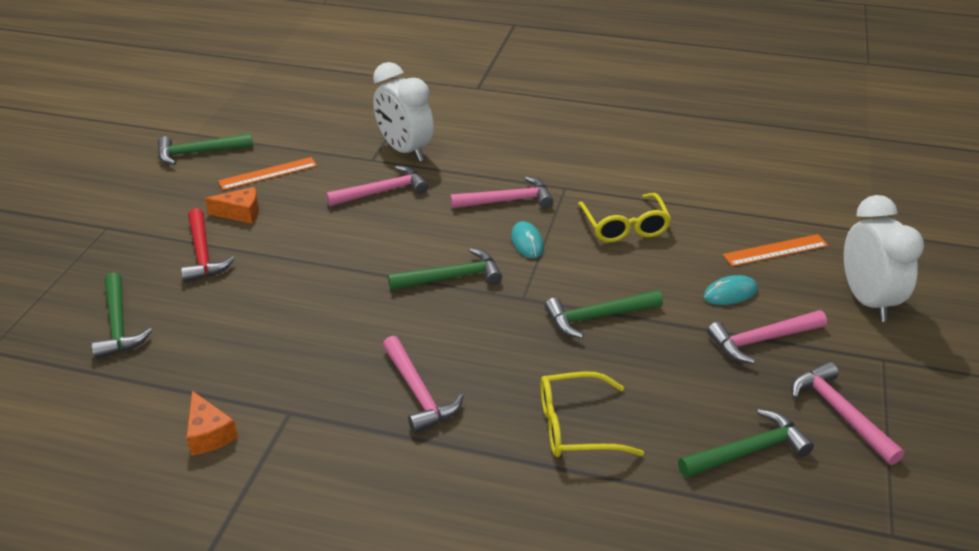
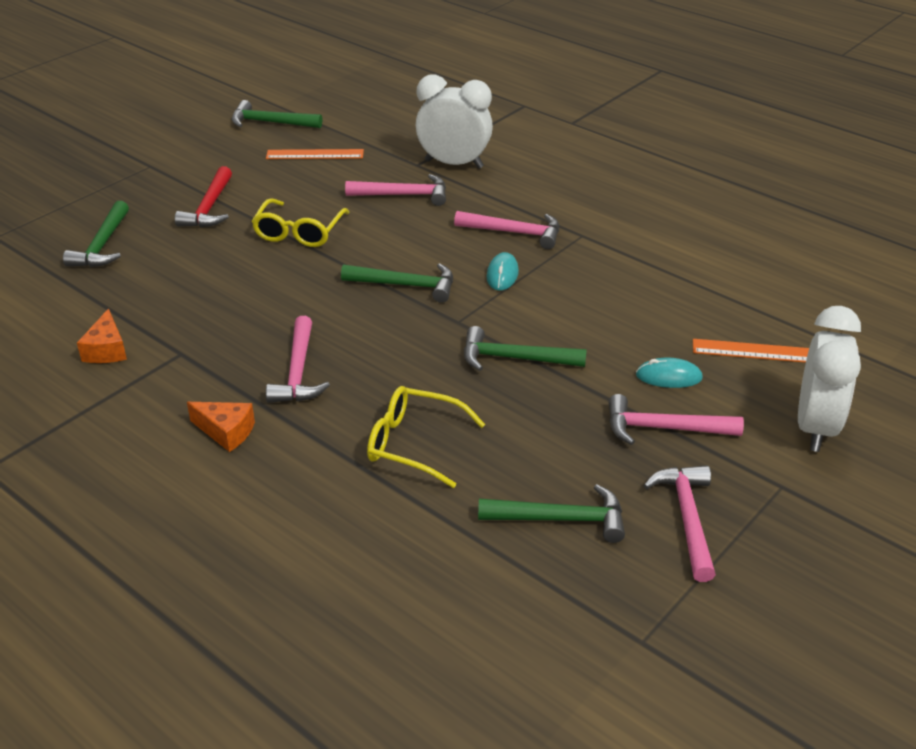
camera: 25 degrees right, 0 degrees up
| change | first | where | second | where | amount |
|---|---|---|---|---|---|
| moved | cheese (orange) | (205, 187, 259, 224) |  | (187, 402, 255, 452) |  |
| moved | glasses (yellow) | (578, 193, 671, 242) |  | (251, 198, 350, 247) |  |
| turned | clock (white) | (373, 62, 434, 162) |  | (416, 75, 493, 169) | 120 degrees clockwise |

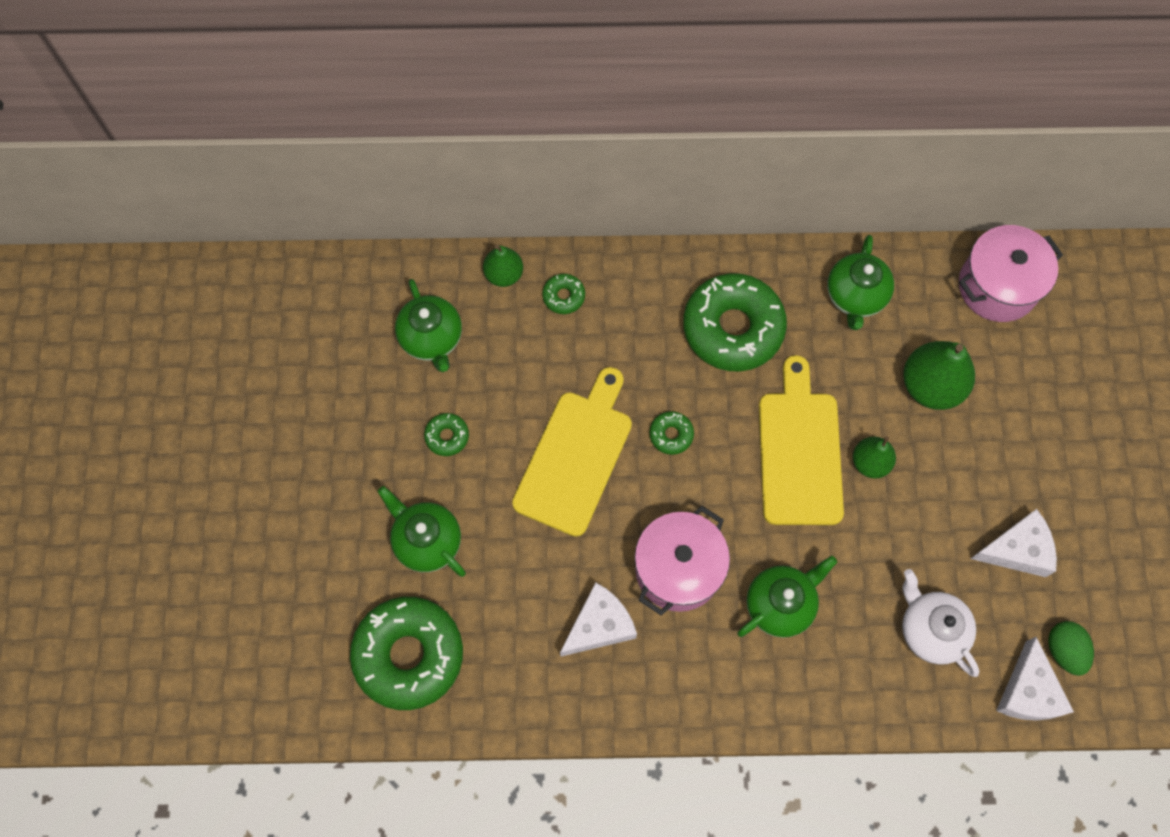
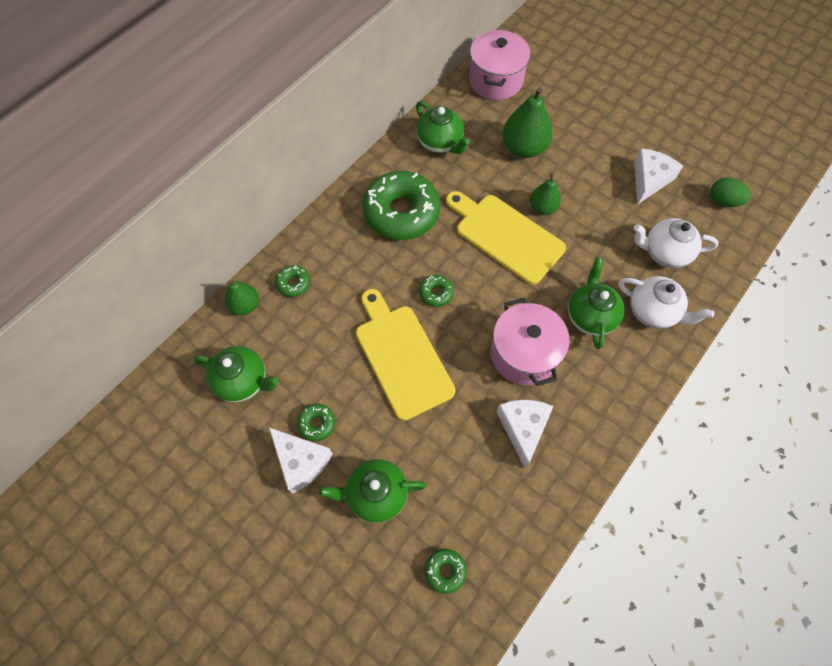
camera: 50 degrees left, 5 degrees down
| change | first | where | second | where | amount |
|---|---|---|---|---|---|
| moved | cheese (white) | (996, 637, 1074, 721) |  | (269, 428, 333, 493) |  |
| resized | donut (green) | (350, 597, 463, 710) |  | (425, 549, 467, 594) | x0.42 |
| added |  |  | teapot (white) | (618, 276, 714, 329) |  |

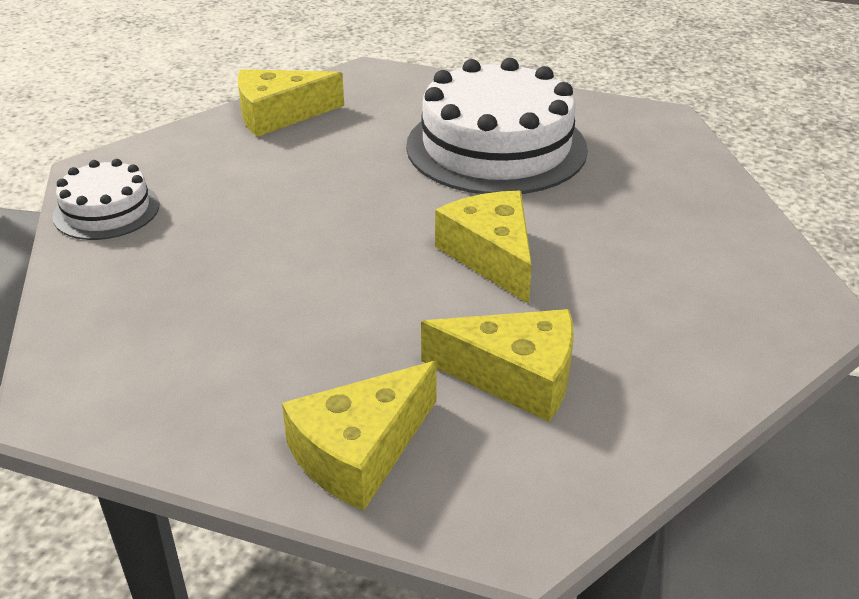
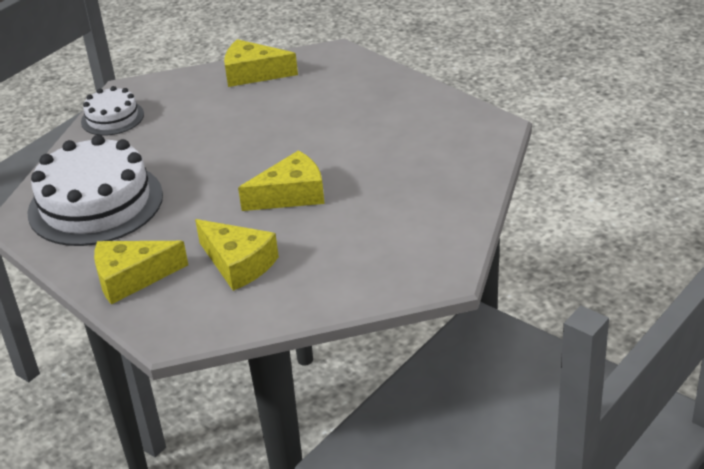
camera: 30 degrees right, 0 degrees up
| change | first | where | second | where | amount |
|---|---|---|---|---|---|
| moved | cake (white) | (406, 58, 588, 194) |  | (27, 135, 163, 246) |  |
| turned | cheese (yellow) | (435, 191, 532, 304) |  | (238, 150, 325, 211) | 60 degrees clockwise |

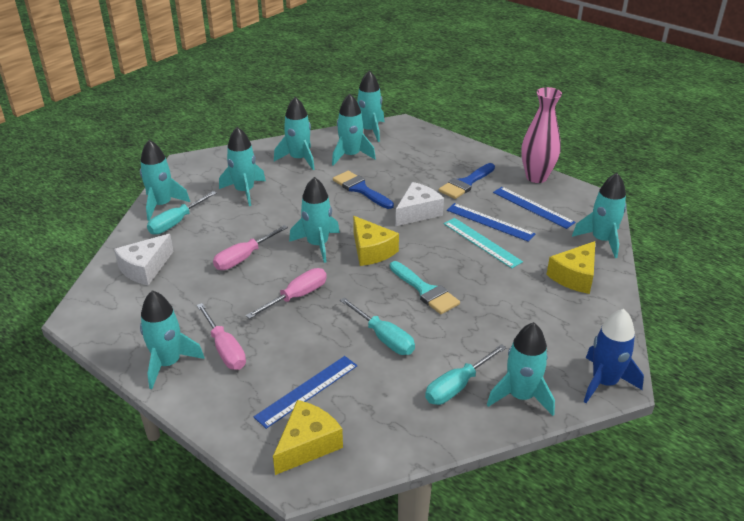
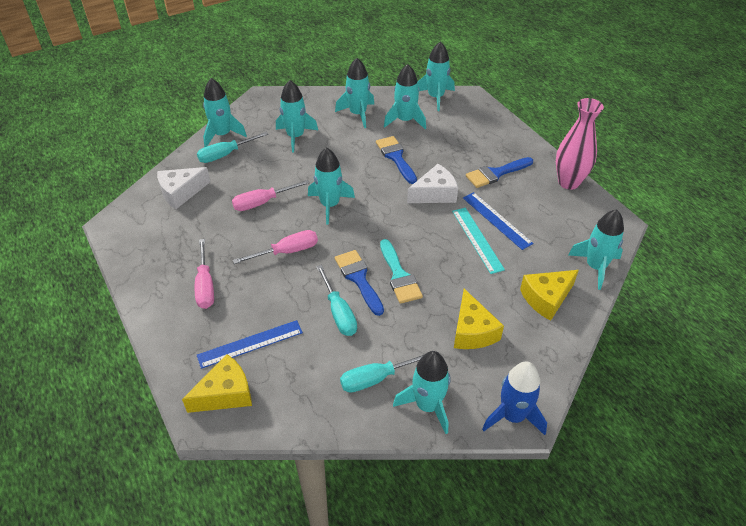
camera: 20 degrees right, 10 degrees up
| change | first | where | second | where | amount |
|---|---|---|---|---|---|
| added |  |  | brush (blue) | (335, 250, 384, 316) |  |
| moved | cheese (yellow) | (353, 216, 399, 266) |  | (454, 289, 504, 349) |  |
| removed | rocket (turquoise) | (140, 290, 205, 389) |  |  |  |
| removed | ruler (blue) | (493, 187, 575, 229) |  |  |  |

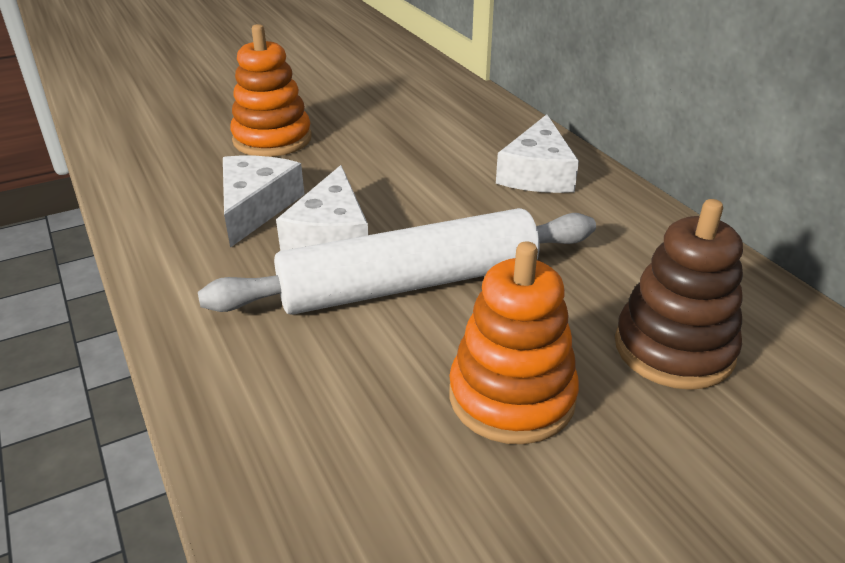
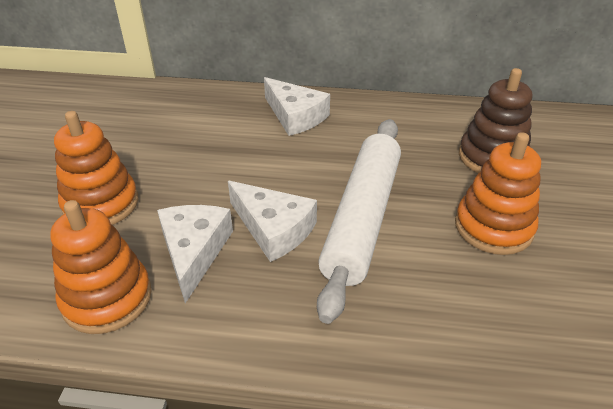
camera: 55 degrees left, 5 degrees up
| change | first | where | second | where | amount |
|---|---|---|---|---|---|
| added |  |  | stacking toy (orange) | (50, 200, 152, 334) |  |
| turned | cheese (white) | (223, 156, 304, 248) |  | (157, 205, 233, 303) | 45 degrees clockwise |

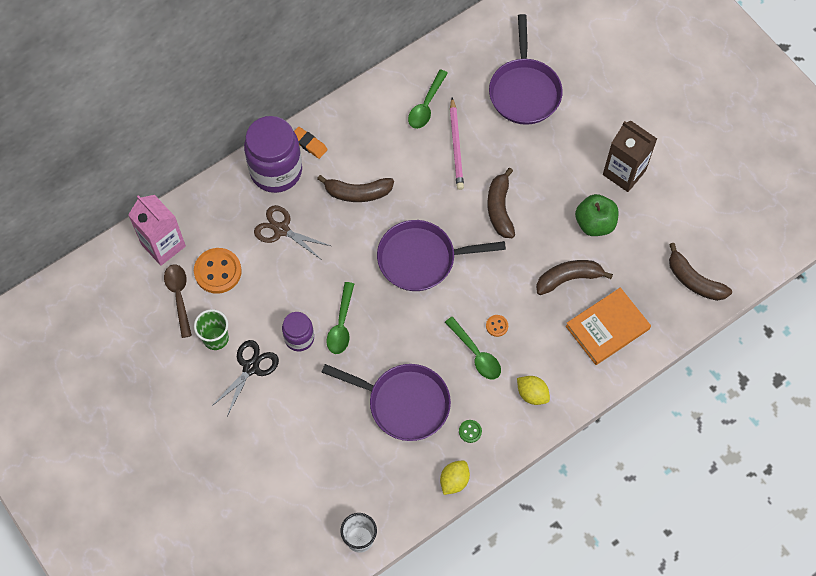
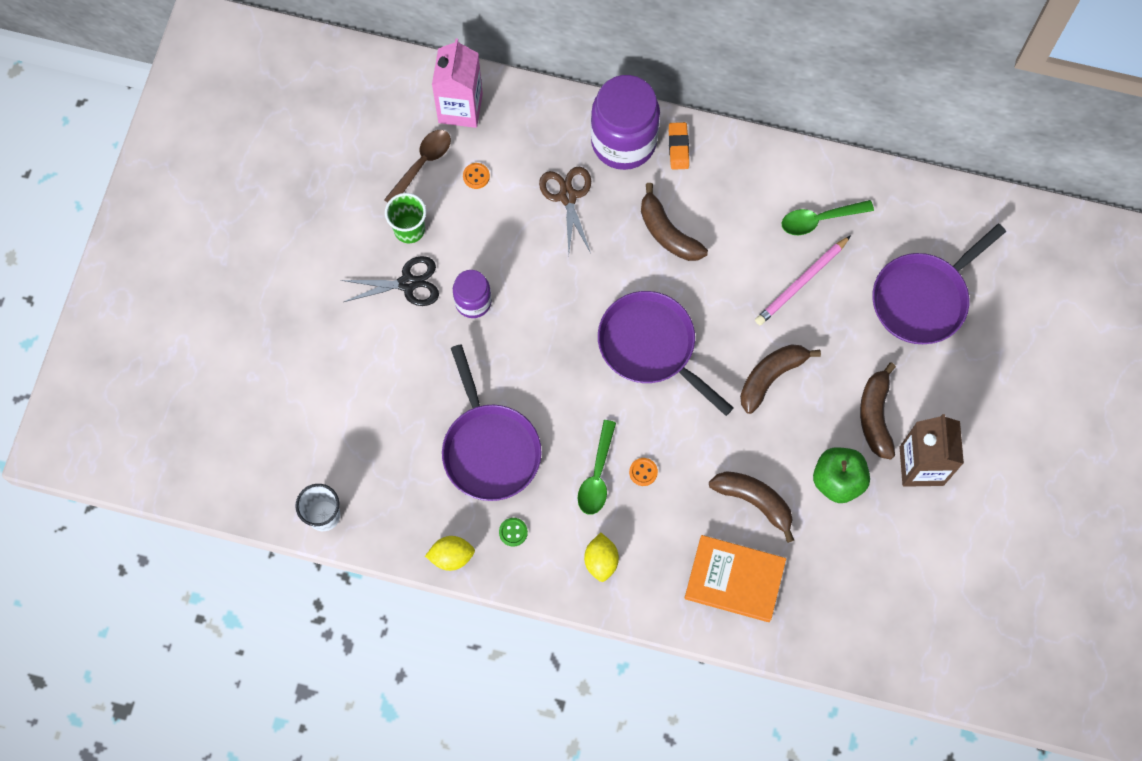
camera: 50 degrees right, 5 degrees up
| change | first | where | second | where | amount |
|---|---|---|---|---|---|
| resized | button (orange) | (194, 248, 242, 294) |  | (463, 163, 490, 189) | x0.47 |
| moved | banana (brown) | (669, 243, 732, 301) |  | (860, 362, 896, 460) |  |
| removed | spoon (green) | (326, 282, 354, 354) |  |  |  |

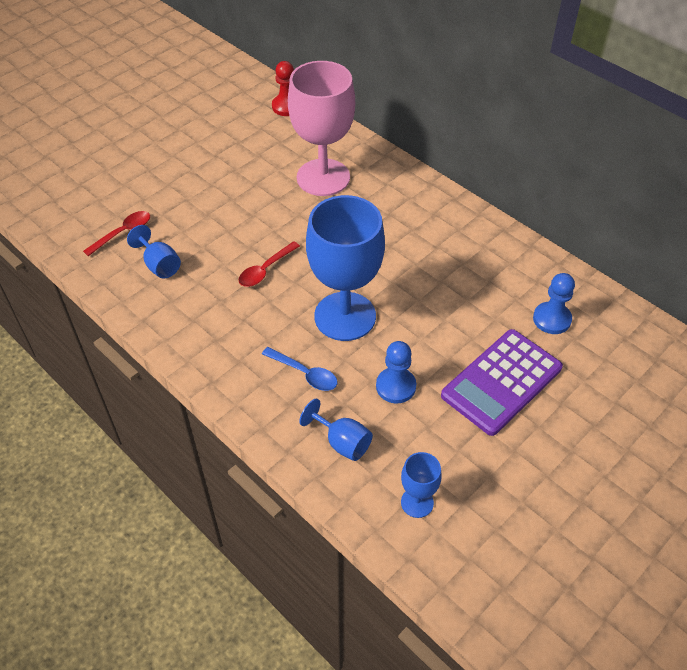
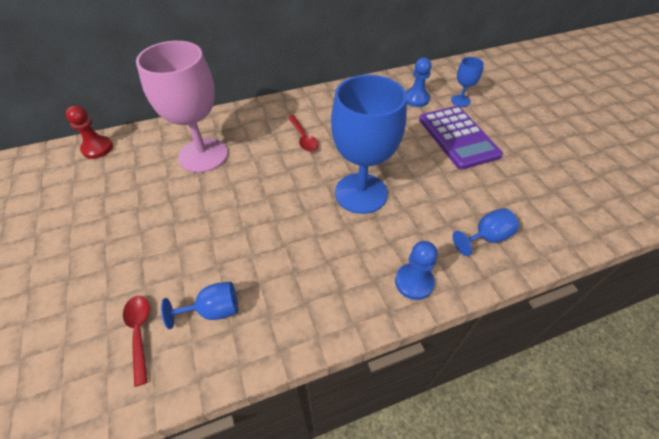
camera: 65 degrees left, 0 degrees up
| change | first | where | second | where | amount |
|---|---|---|---|---|---|
| moved | spoon (red) | (239, 241, 300, 287) |  | (288, 115, 319, 152) |  |
| moved | pawn (blue) | (376, 341, 416, 404) |  | (395, 241, 438, 300) |  |
| moved | goblet (blue) | (401, 452, 442, 518) |  | (451, 57, 484, 107) |  |
| removed | spoon (blue) | (262, 347, 337, 391) |  |  |  |

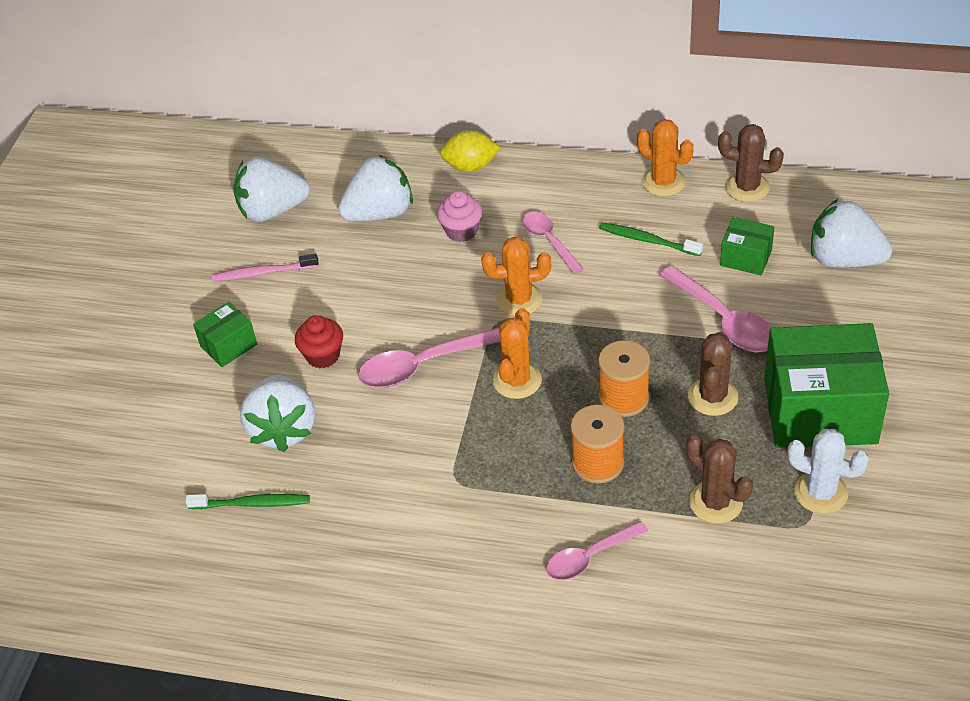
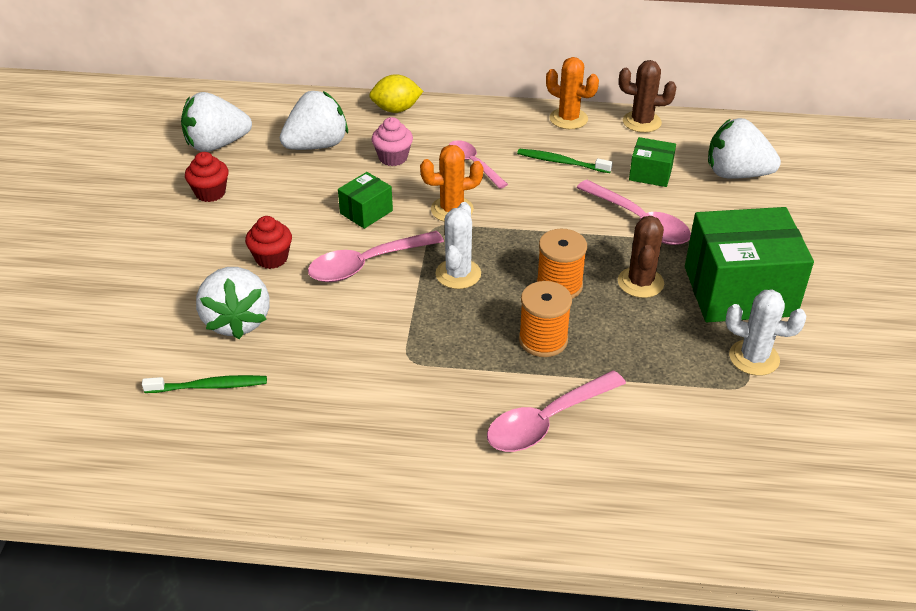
camera: 10 degrees left, 5 degrees down
| change | first | where | second | where | amount |
|---|---|---|---|---|---|
| replaced | toothbrush (pink) | (212, 254, 319, 282) | cupcake (red) | (185, 152, 228, 202) |  |
| moved | box (green) | (193, 302, 257, 367) |  | (338, 172, 393, 229) |  |
| recoloured | cactus (orange) | (493, 308, 542, 399) | cactus (white) | (435, 202, 481, 289) |  |
| resized | spoon (pink) | (546, 521, 648, 580) |  | (487, 370, 626, 452) | x1.51 |
| removed | cactus (brown) | (686, 435, 753, 524) |  |  |  |

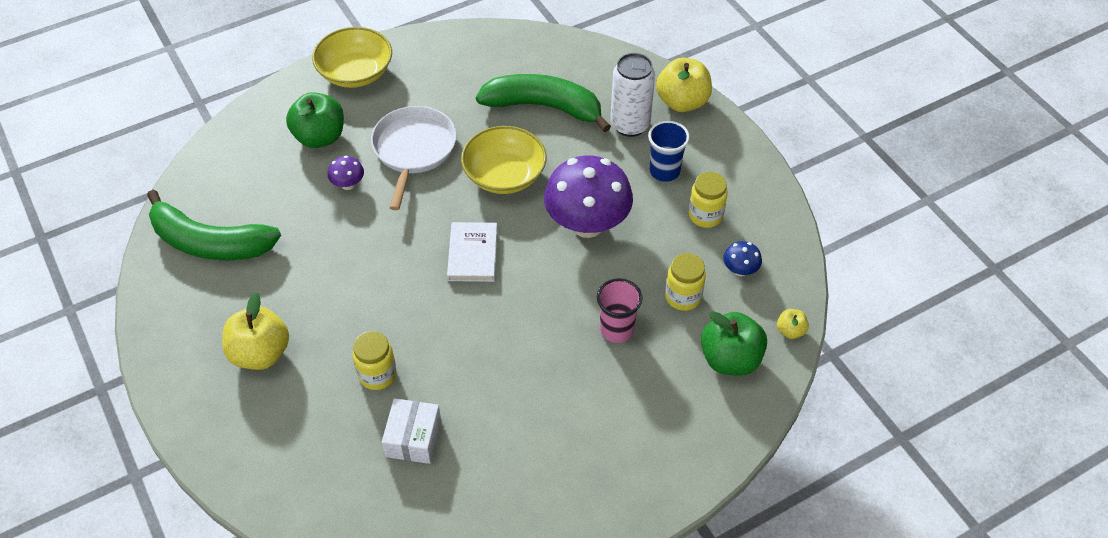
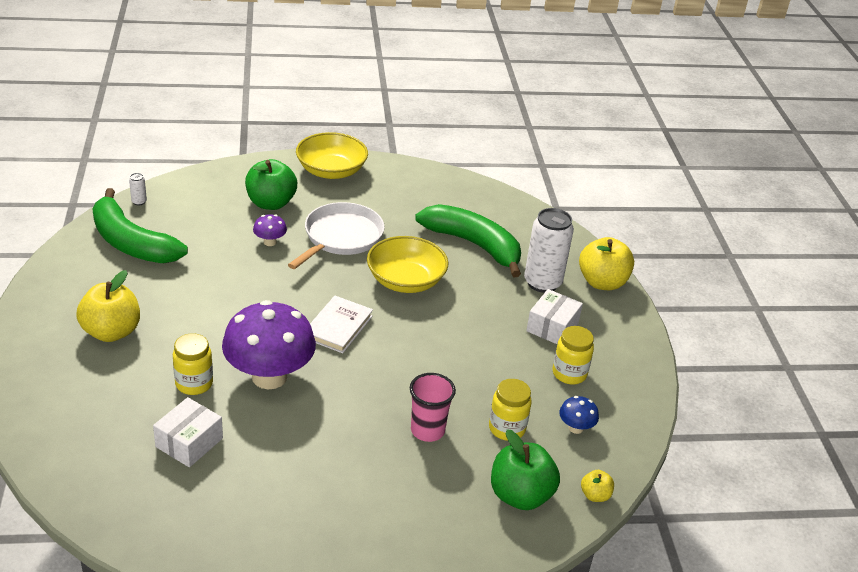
camera: 20 degrees right, 15 degrees down
| change | first | where | second | where | amount |
|---|---|---|---|---|---|
| added |  |  | can (white) | (129, 173, 147, 206) |  |
| moved | mushroom (purple) | (544, 155, 633, 238) |  | (222, 300, 316, 390) |  |
| replaced | cup (blue) | (648, 121, 690, 182) | box (white) | (526, 289, 583, 344) |  |

